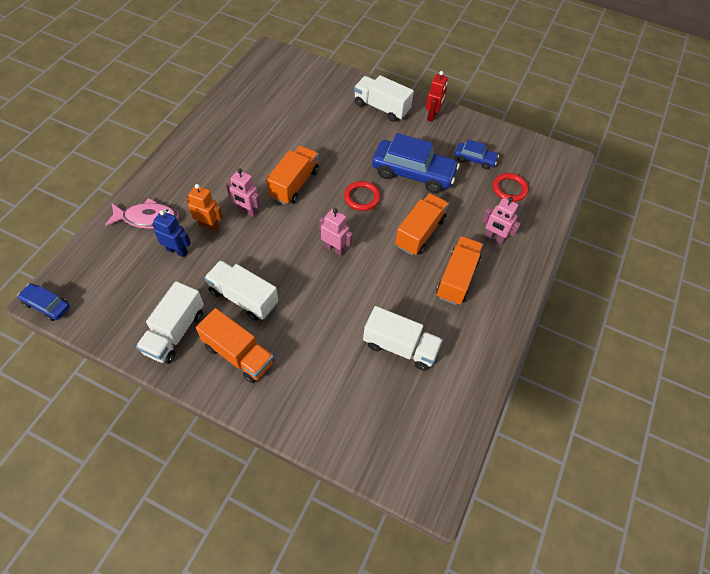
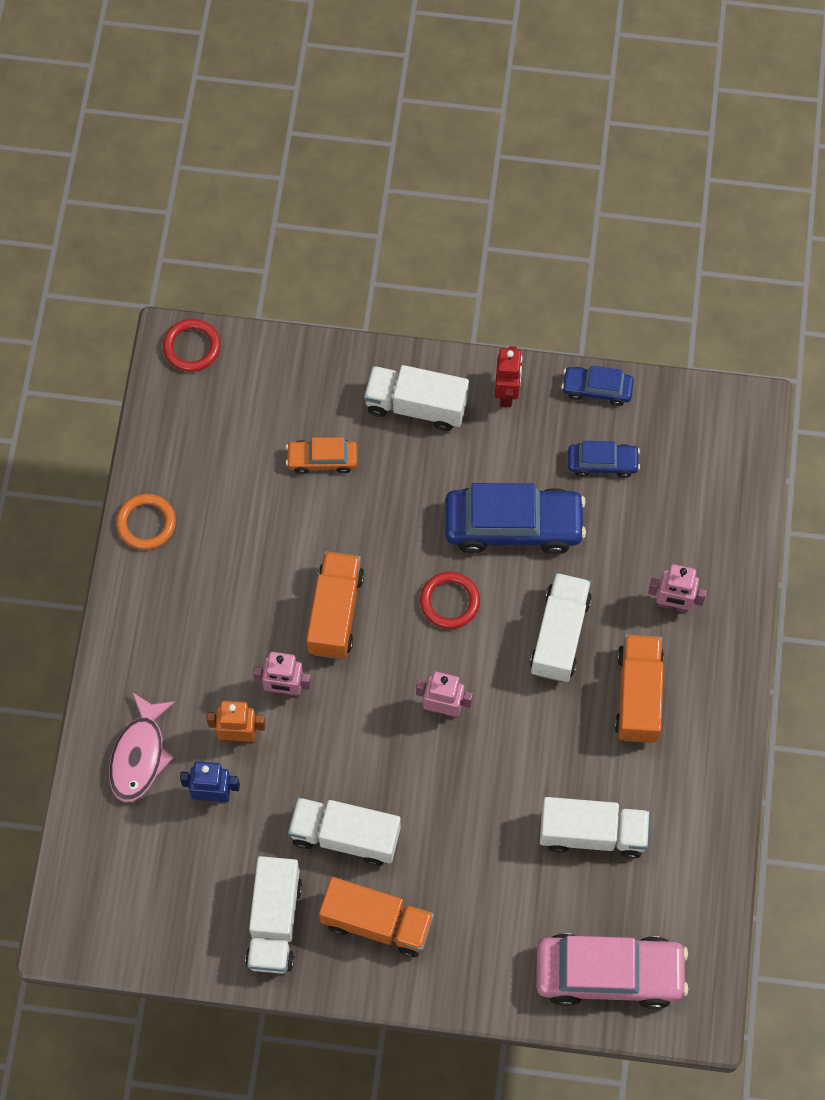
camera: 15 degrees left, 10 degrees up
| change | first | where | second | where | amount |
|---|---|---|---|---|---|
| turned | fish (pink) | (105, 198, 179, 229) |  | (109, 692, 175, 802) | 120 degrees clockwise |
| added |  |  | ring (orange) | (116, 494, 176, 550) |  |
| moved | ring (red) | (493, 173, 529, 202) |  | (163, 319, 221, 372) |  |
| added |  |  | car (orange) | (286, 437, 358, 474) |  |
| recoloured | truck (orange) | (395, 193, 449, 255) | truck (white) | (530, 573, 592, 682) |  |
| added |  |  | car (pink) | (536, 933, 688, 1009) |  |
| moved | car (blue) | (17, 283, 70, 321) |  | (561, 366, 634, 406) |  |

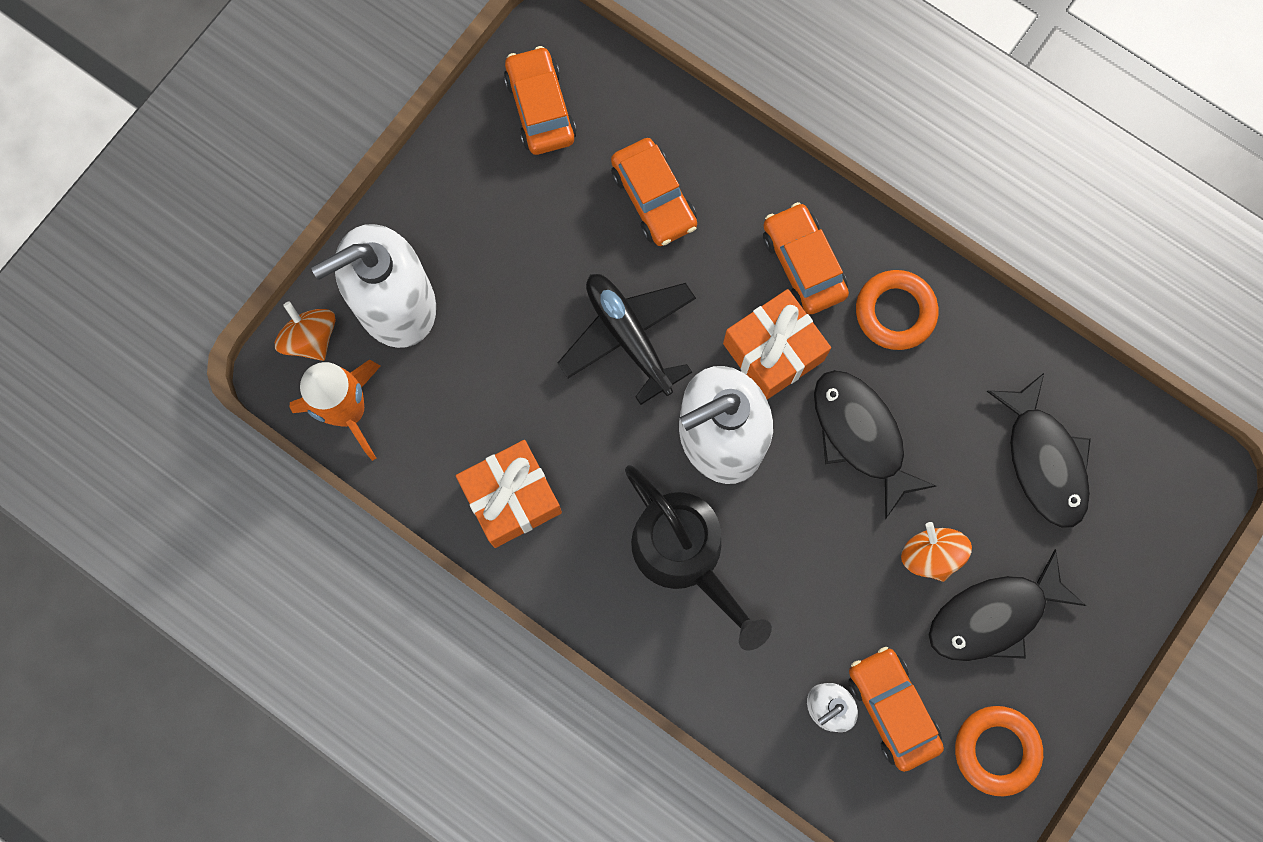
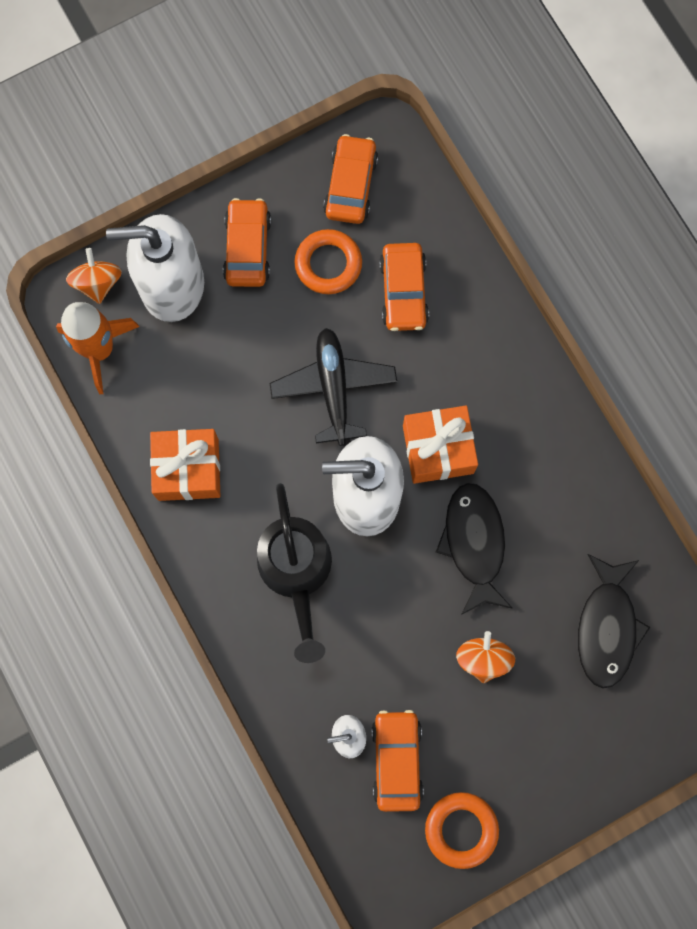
camera: 25 degrees right, 0 degrees up
| change | first | where | second | where | amount |
|---|---|---|---|---|---|
| moved | car (orange) | (763, 202, 849, 314) |  | (223, 198, 271, 287) |  |
| moved | ring (orange) | (856, 270, 939, 350) |  | (294, 229, 362, 294) |  |
| removed | fish (black) | (929, 549, 1086, 661) |  |  |  |

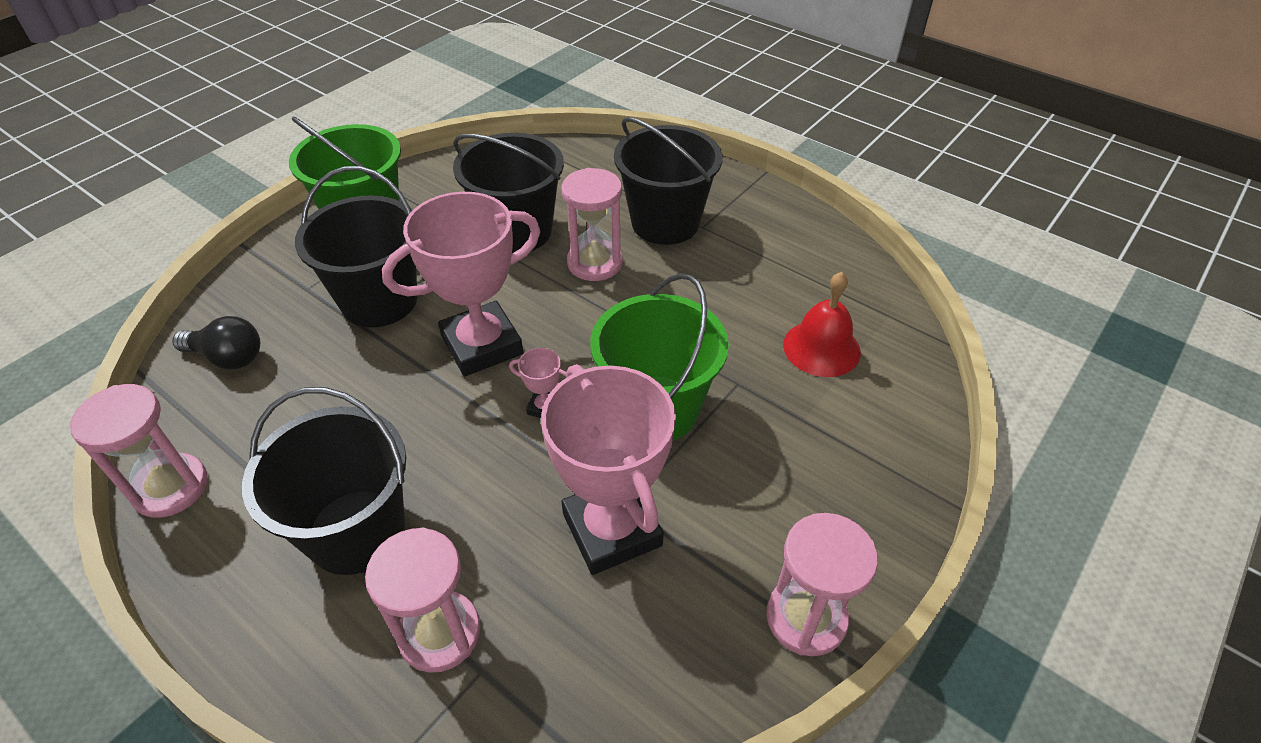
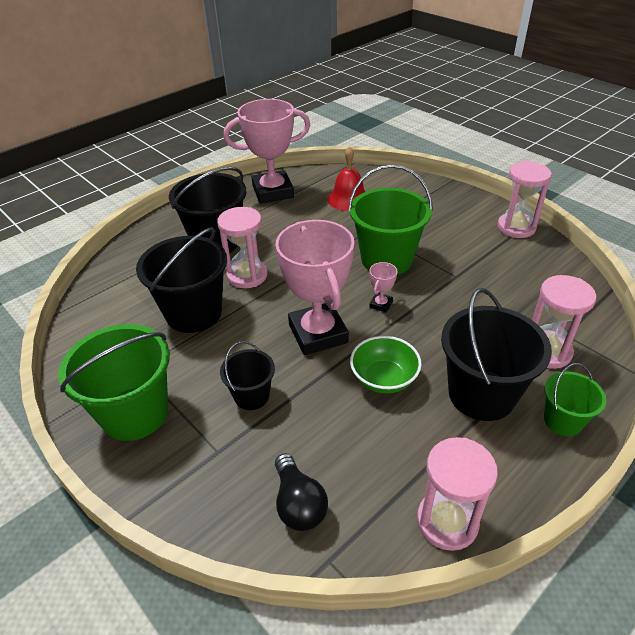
camera: 80 degrees left, 5 degrees down
| change | first | where | second | where | amount |
|---|---|---|---|---|---|
| resized | bucket (black) | (295, 166, 417, 327) |  | (220, 341, 275, 410) | x0.54 |
| moved | trophy (pink) | (541, 364, 676, 575) |  | (224, 99, 310, 204) |  |
| turned | light bulb (black) | (172, 316, 260, 369) |  | (275, 453, 328, 531) | 135 degrees clockwise |
| added |  |  | bowl (green) | (350, 336, 422, 394) |  |
| added |  |  | bucket (green) | (544, 363, 606, 436) |  |

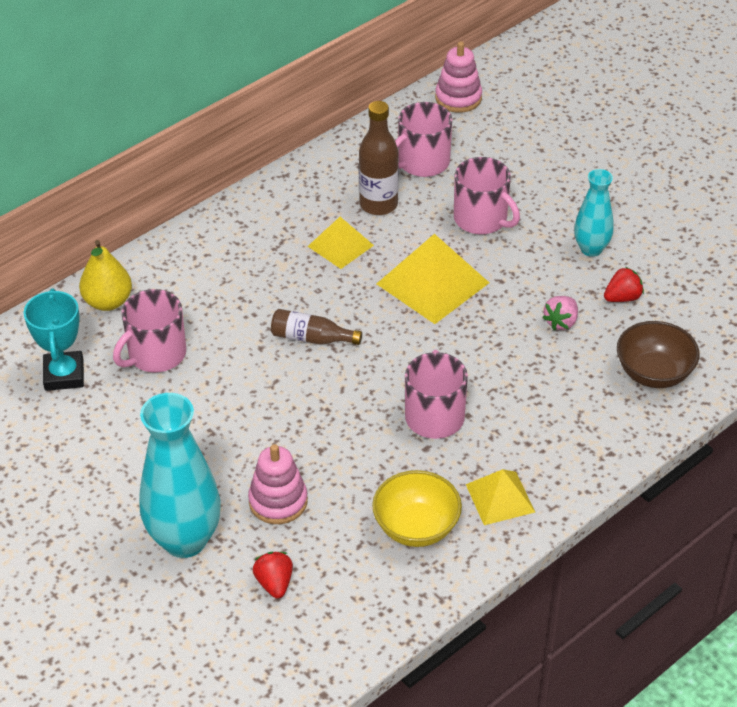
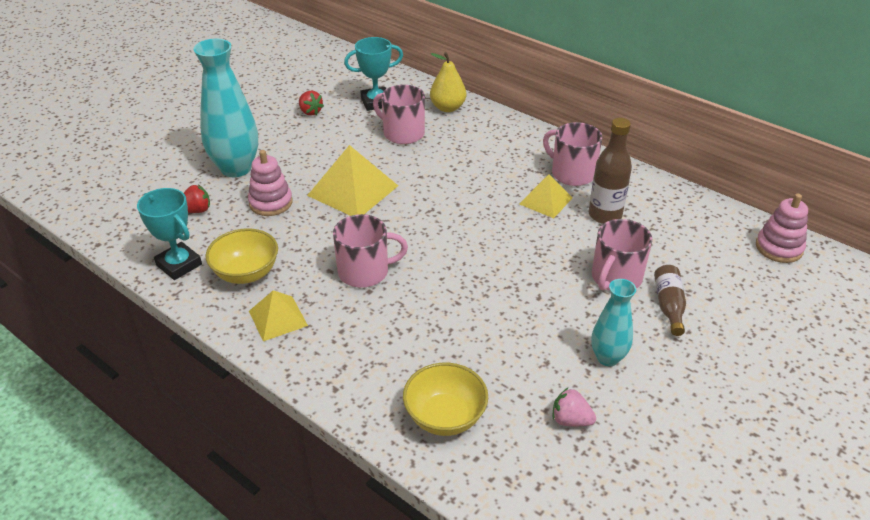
camera: 80 degrees right, 5 degrees down
| change | first | where | second | where | amount |
|---|---|---|---|---|---|
| added |  |  | trophy (turquoise) | (137, 188, 202, 280) |  |
| moved | strawberry (red) | (604, 267, 644, 302) |  | (299, 90, 324, 116) |  |
| moved | pyramid (yellow) | (377, 234, 489, 324) |  | (307, 145, 398, 216) |  |
| recoloured | bowl (brown) | (617, 321, 700, 388) | bowl (yellow) | (403, 363, 488, 436) |  |
| moved | mug (pink) | (395, 102, 452, 177) |  | (543, 122, 602, 186) |  |
| moved | strawberry (pink) | (542, 296, 578, 330) |  | (552, 388, 596, 426) |  |
| moved | bottle (brown) | (271, 309, 362, 345) |  | (654, 265, 686, 336) |  |

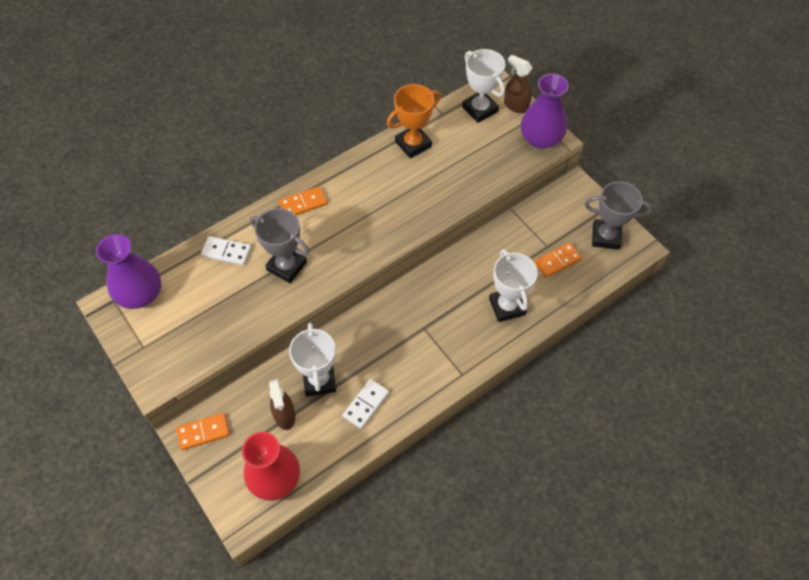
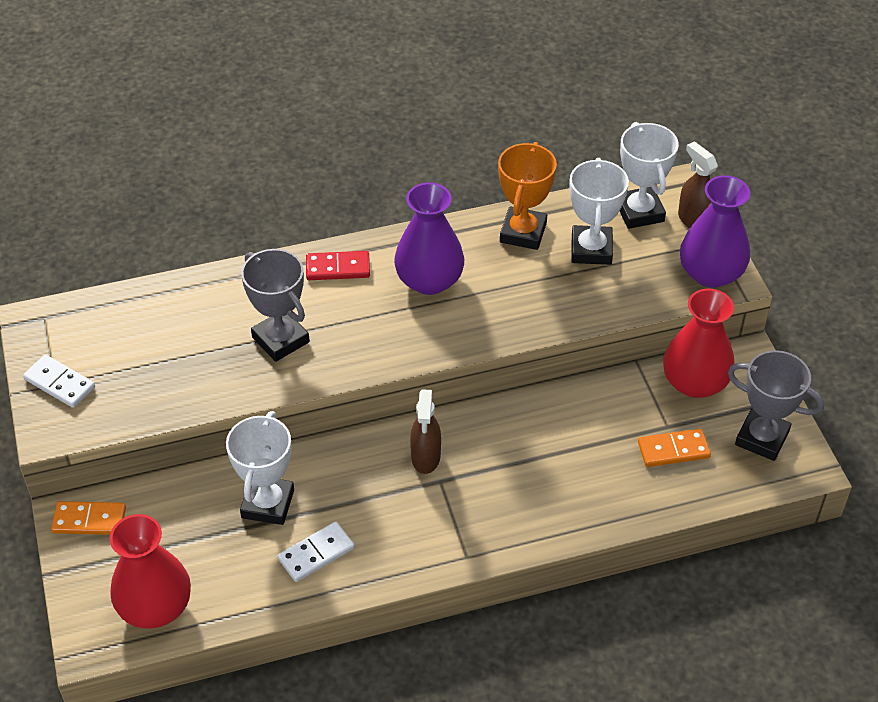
camera: 20 degrees right, 10 degrees down
| change | first | where | second | where | amount |
|---|---|---|---|---|---|
| moved | domino (white) | (201, 236, 251, 265) |  | (23, 354, 95, 408) |  |
| recoloured | domino (orange) | (279, 186, 327, 215) | domino (red) | (306, 251, 370, 280) |  |
| moved | vase (purple) | (96, 234, 161, 309) |  | (394, 182, 464, 295) |  |
| moved | spray bottle (brown) | (269, 379, 296, 430) |  | (410, 390, 441, 474) |  |
| turned | trophy (orange) | (387, 84, 441, 158) |  | (498, 142, 557, 250) | 60 degrees counterclockwise |
| moved | trophy (white) | (489, 249, 537, 322) |  | (569, 158, 629, 265) |  |
| added |  |  | vase (red) | (663, 289, 735, 398) |  |

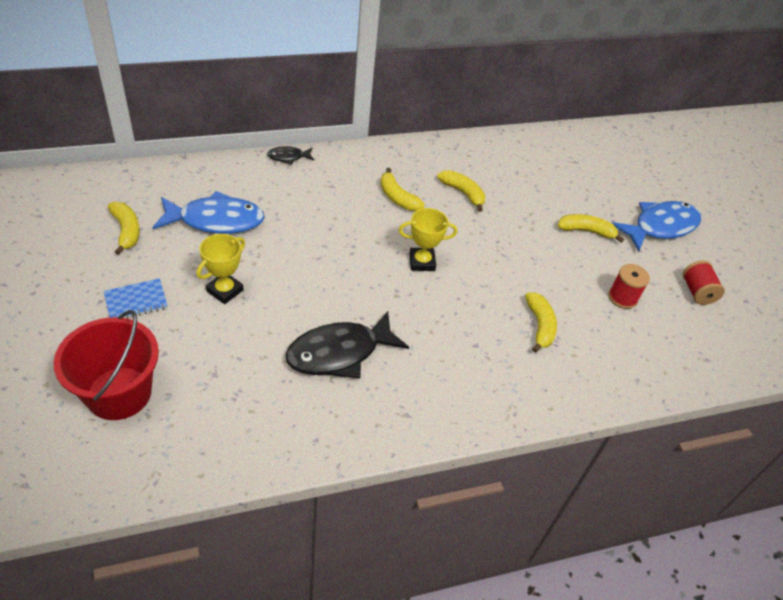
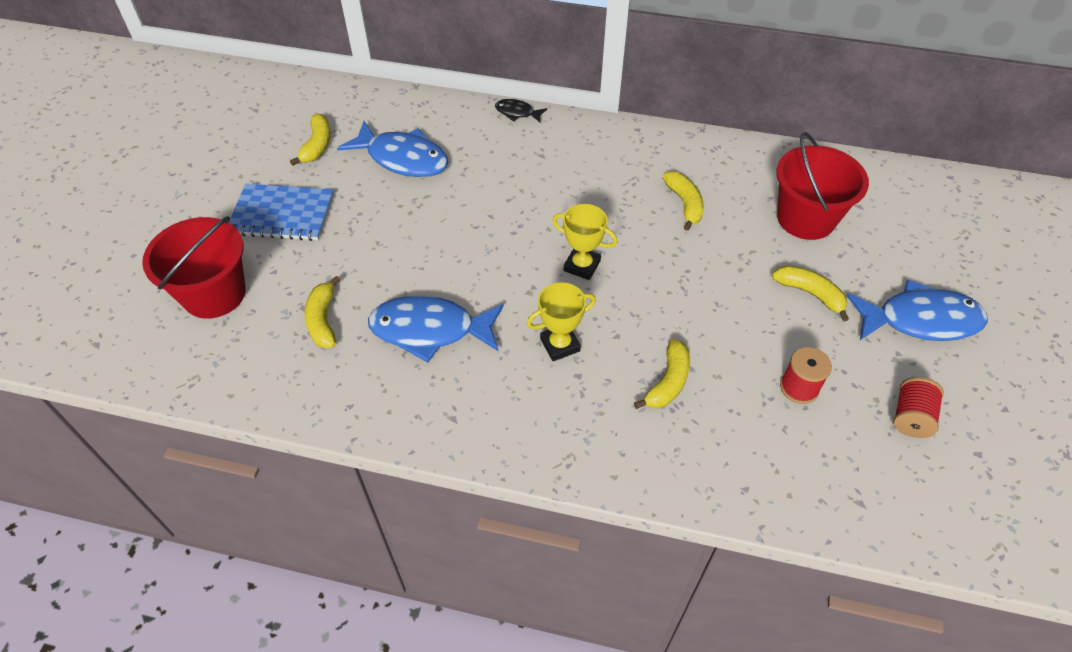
camera: 35 degrees right, 5 degrees up
| change | first | where | second | where | amount |
|---|---|---|---|---|---|
| resized | notebook (blue) | (104, 278, 168, 318) |  | (229, 184, 334, 241) | x1.65 |
| moved | banana (yellow) | (380, 168, 425, 211) |  | (304, 276, 340, 348) |  |
| recoloured | fish (black) | (286, 311, 409, 378) | fish (blue) | (368, 295, 504, 363) |  |
| moved | trophy (yellow) | (197, 234, 245, 304) |  | (527, 282, 596, 361) |  |
| added |  |  | bucket (red) | (776, 132, 869, 240) |  |

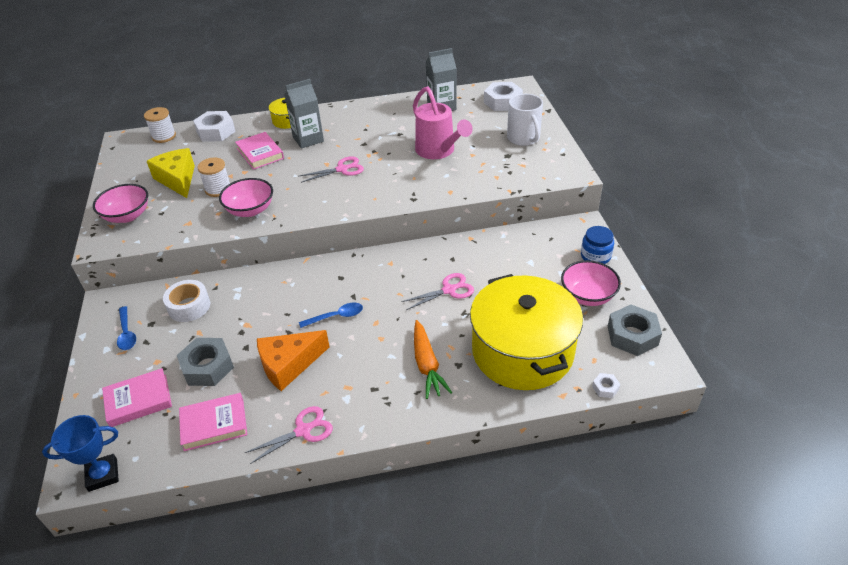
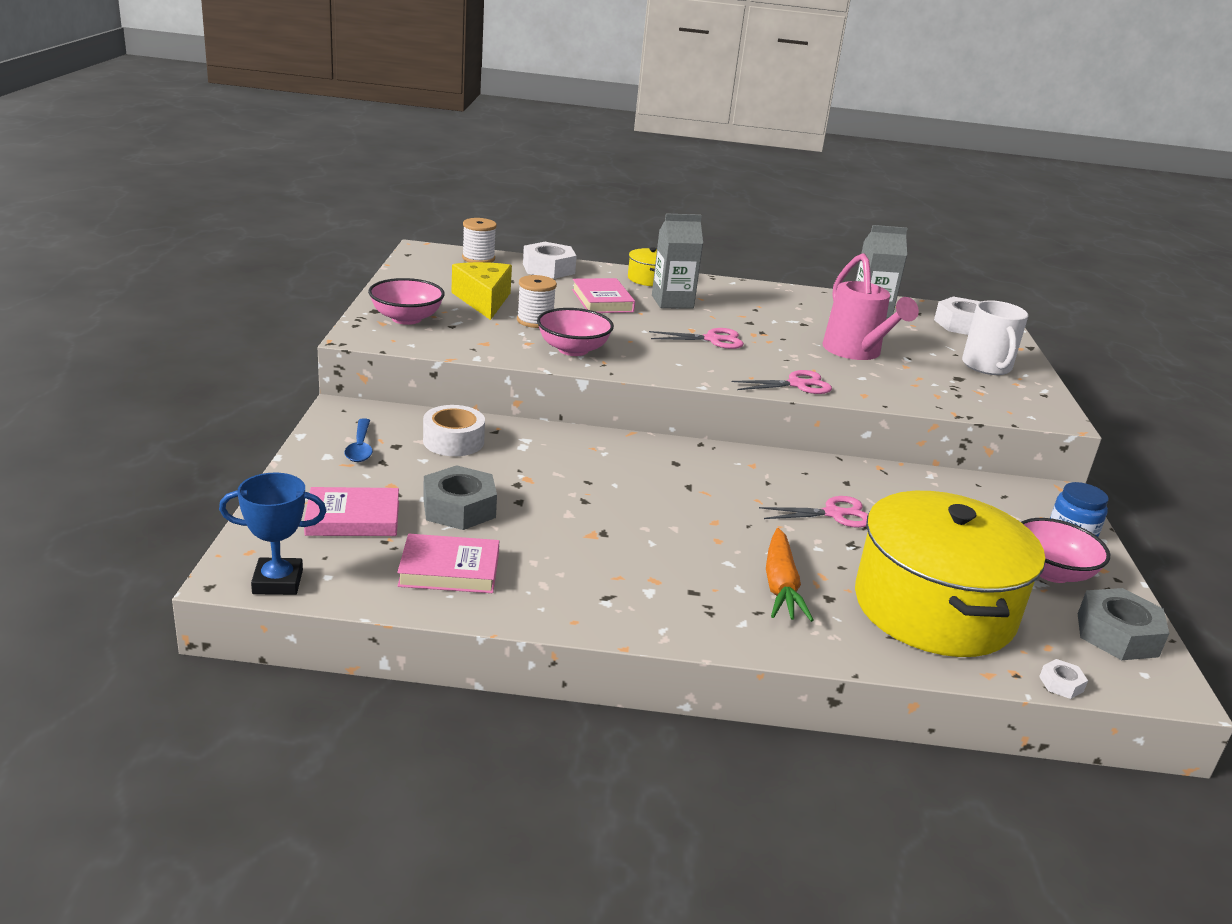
camera: 10 degrees right, 15 degrees down
| change | first | where | second | where | amount |
|---|---|---|---|---|---|
| moved | scissors (pink) | (245, 406, 333, 464) |  | (732, 370, 832, 394) |  |
| removed | cheese (orange) | (257, 330, 330, 391) |  |  |  |
| removed | spoon (blue) | (299, 303, 363, 328) |  |  |  |

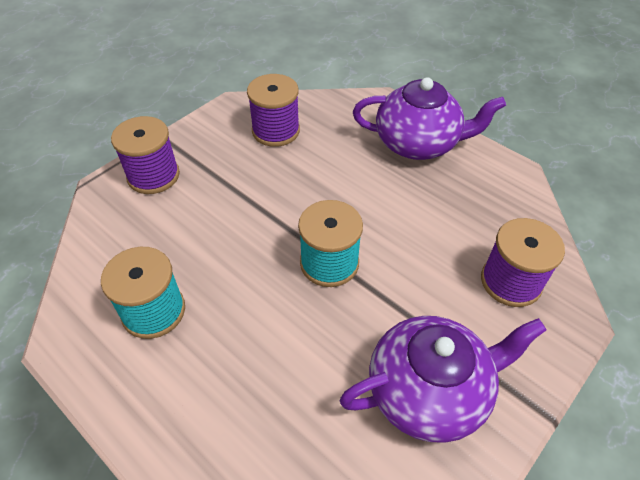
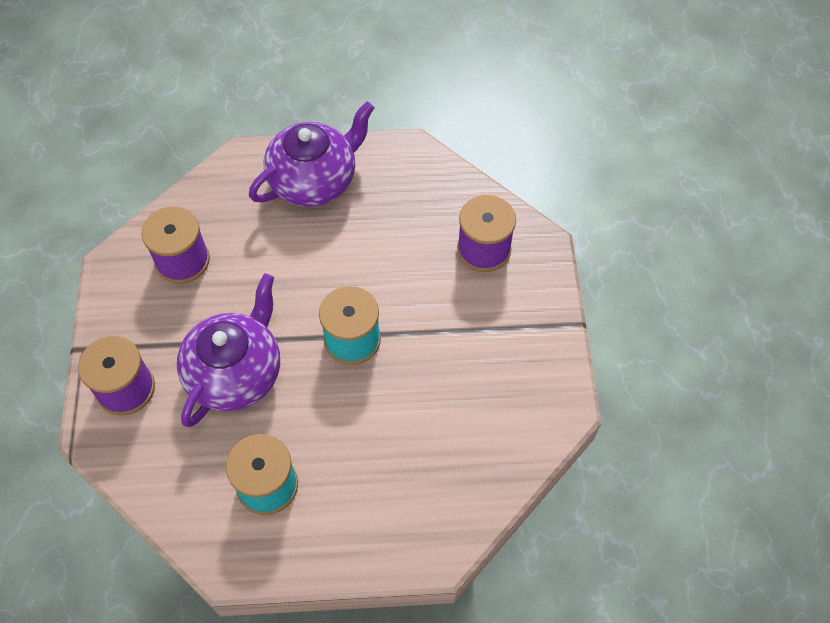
camera: 45 degrees left, 10 degrees up
| change | first | where | second | where | amount |
|---|---|---|---|---|---|
| moved | teapot (purple) | (340, 316, 547, 443) |  | (177, 273, 280, 427) |  |

